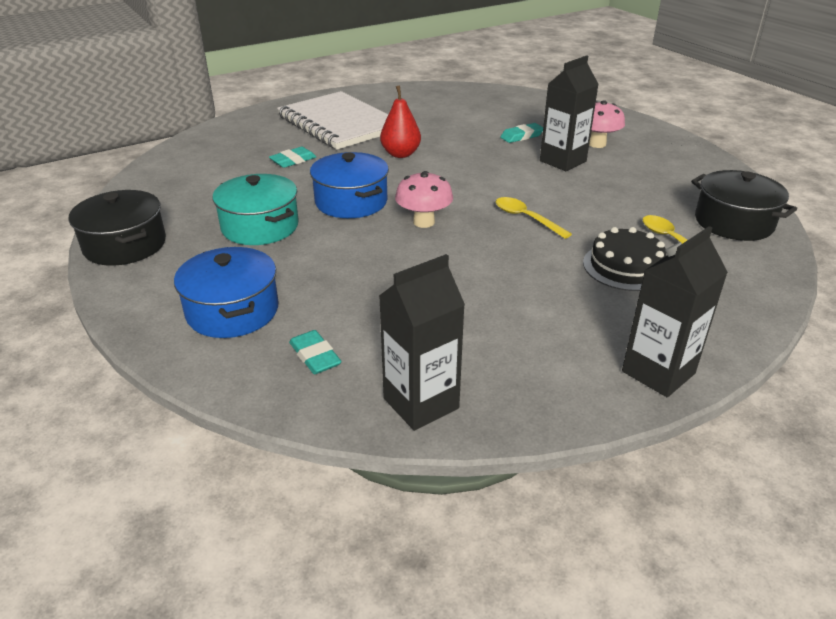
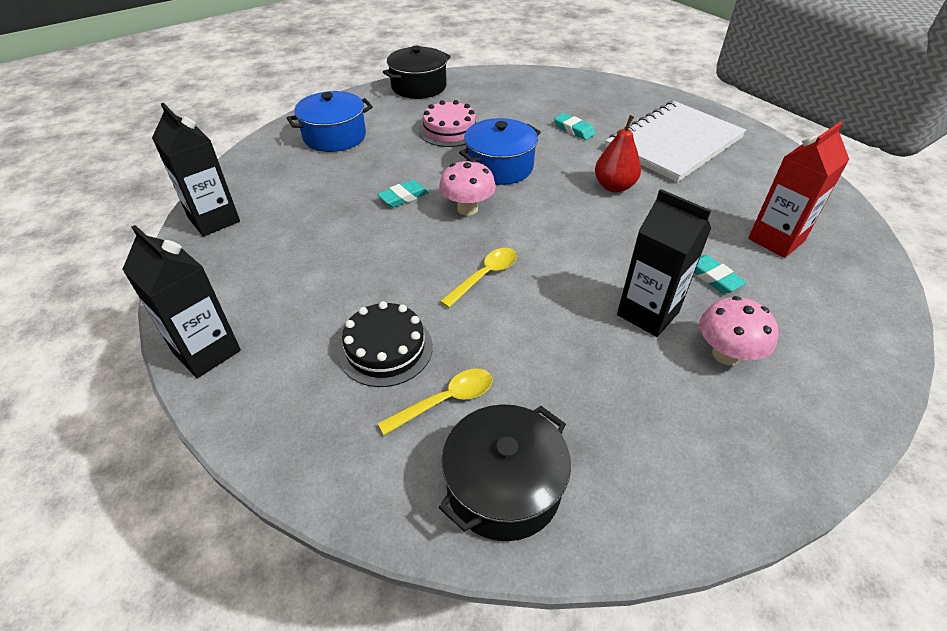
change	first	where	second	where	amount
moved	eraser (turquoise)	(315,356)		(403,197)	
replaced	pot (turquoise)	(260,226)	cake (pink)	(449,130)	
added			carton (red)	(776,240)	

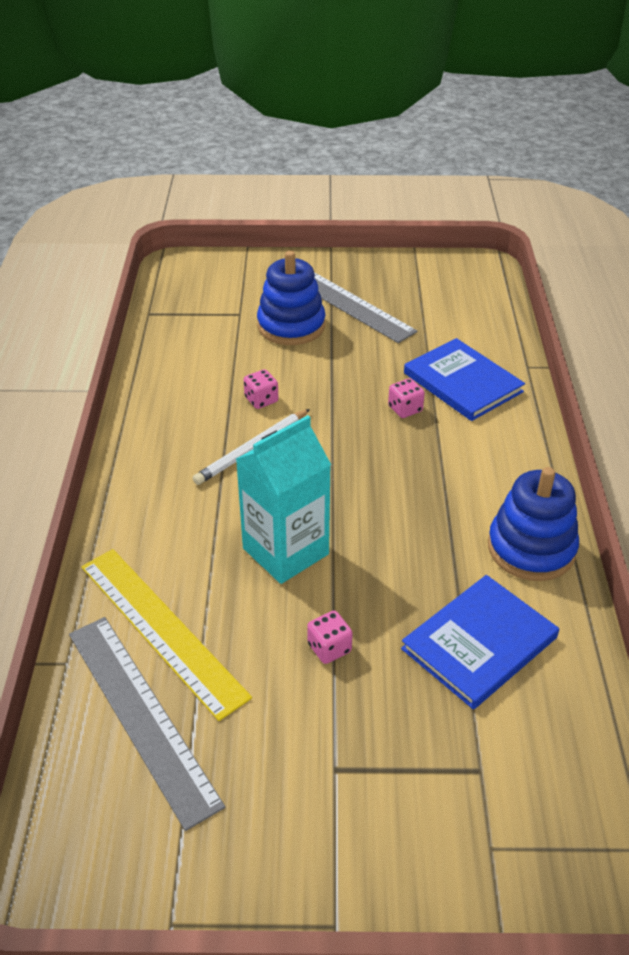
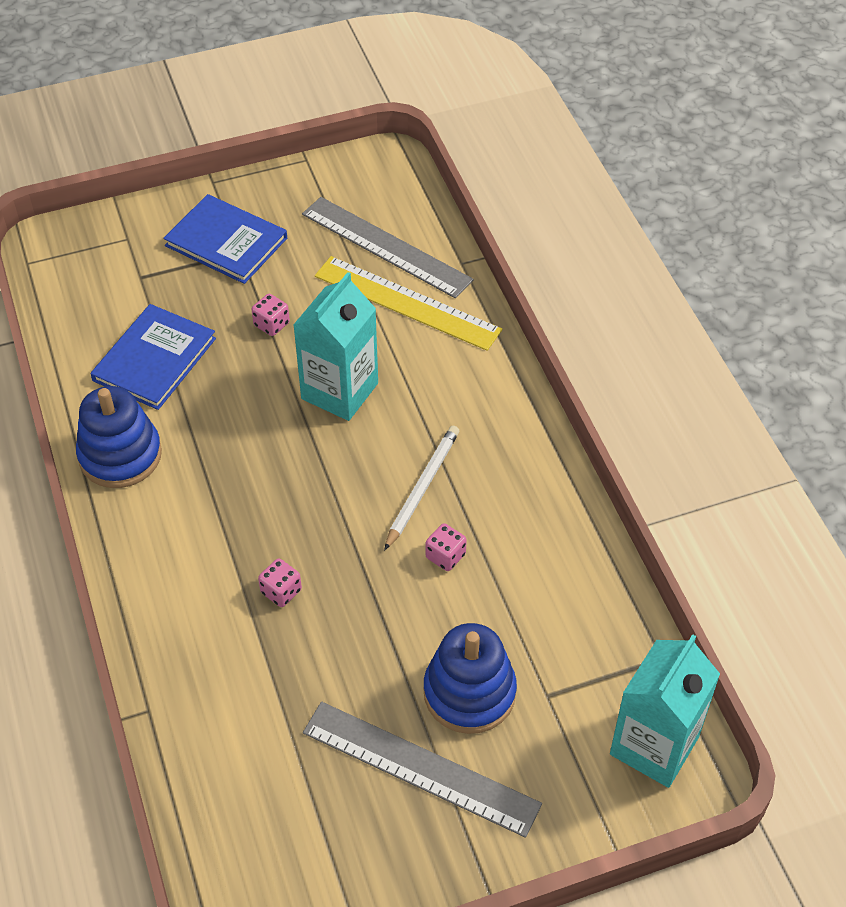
change	first	where	second	where	amount
moved	book (blue)	(462,382)		(226,242)	
added			carton (turquoise)	(654,745)	

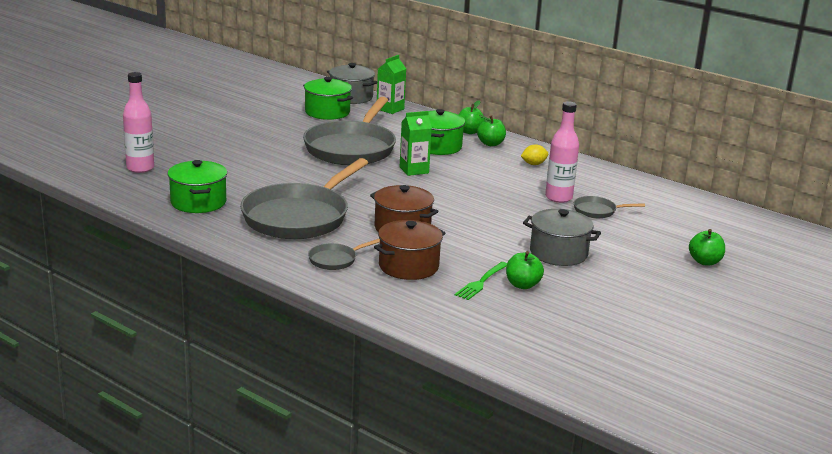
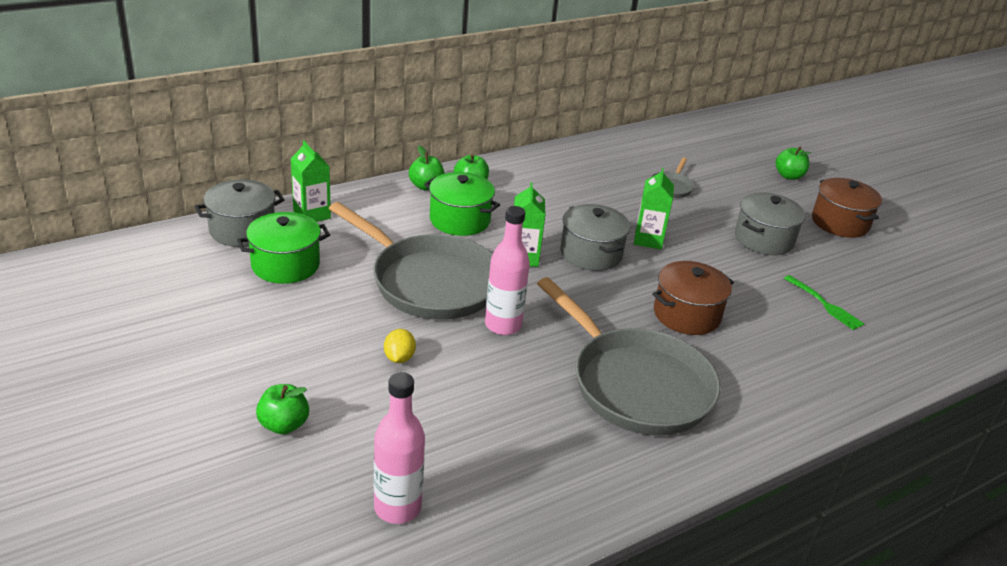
change	first	where	second	where	amount
moved	apple (green)	(522,285)		(284,425)	
moved	lemon (yellow)	(533,164)		(399,358)	
moved	bottle (pink)	(558,198)		(503,325)	
added			pot (grey)	(591,254)	
added			carton (green)	(648,240)	
moved	pot (brown)	(408,266)		(840,223)	
removed	pot (green)	(198,202)			
removed	pan (grey)	(335,260)			

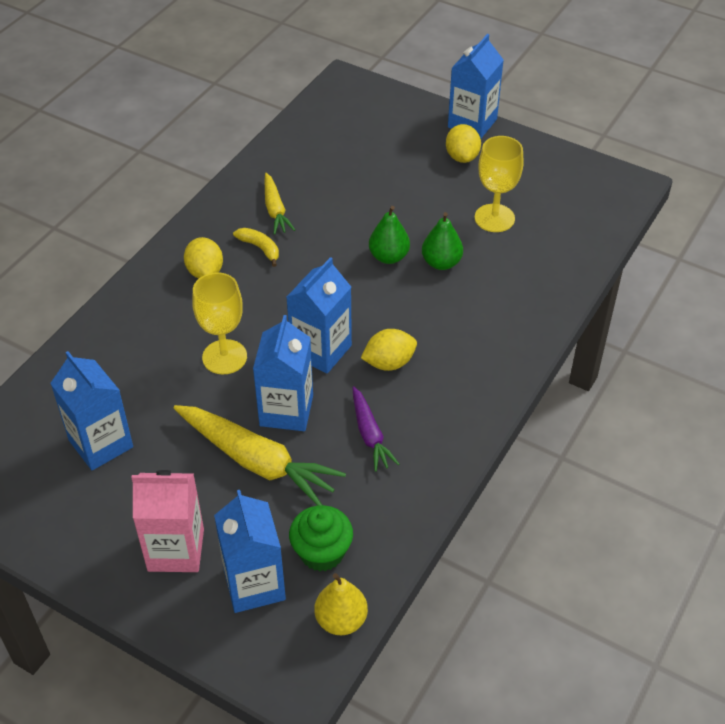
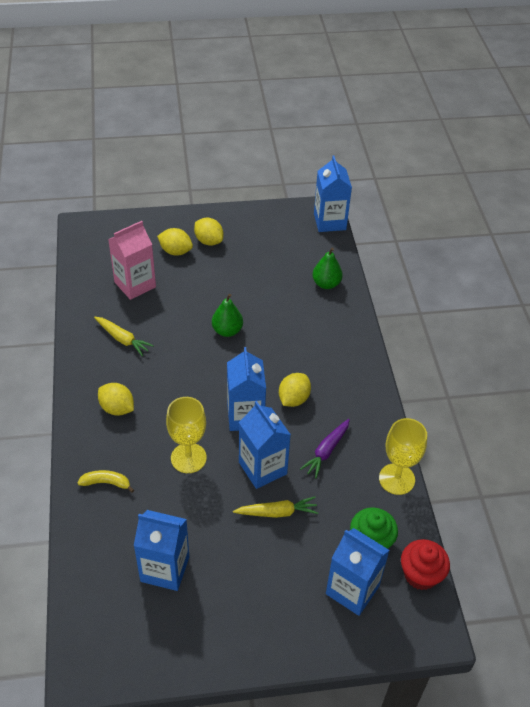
change	first	where	second	where	amount
moved	banana (yellow)	(260,248)		(106,483)	
moved	carton (pink)	(176,550)		(135,285)	
added			lemon (yellow)	(175,251)	
resized	carrot (yellow)	(257,461)		(277,512)	x0.56
turned	carrot (purple)	(370,434)		(326,451)	90 degrees clockwise
moved	pear (green)	(441,263)		(326,284)	
moved	carton (blue)	(472,123)		(329,222)	
moved	goblet (yellow)	(494,218)		(396,479)	
replaced	pear (yellow)	(341,620)	cupcake (red)	(420,574)	

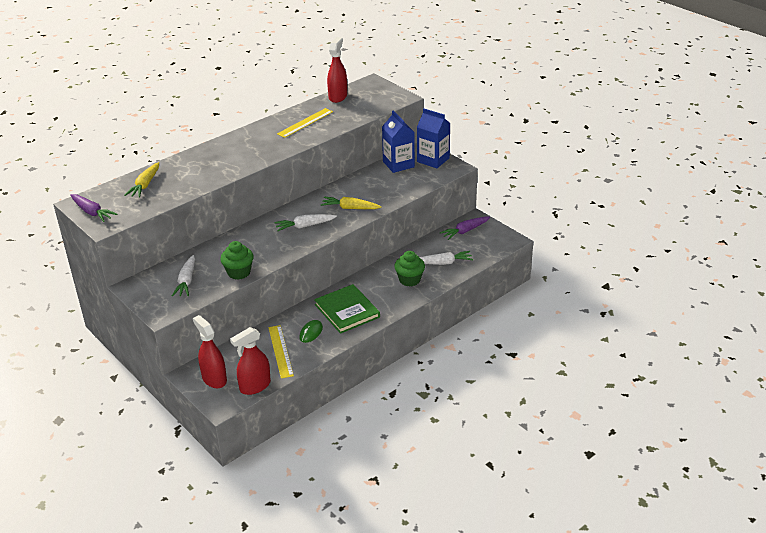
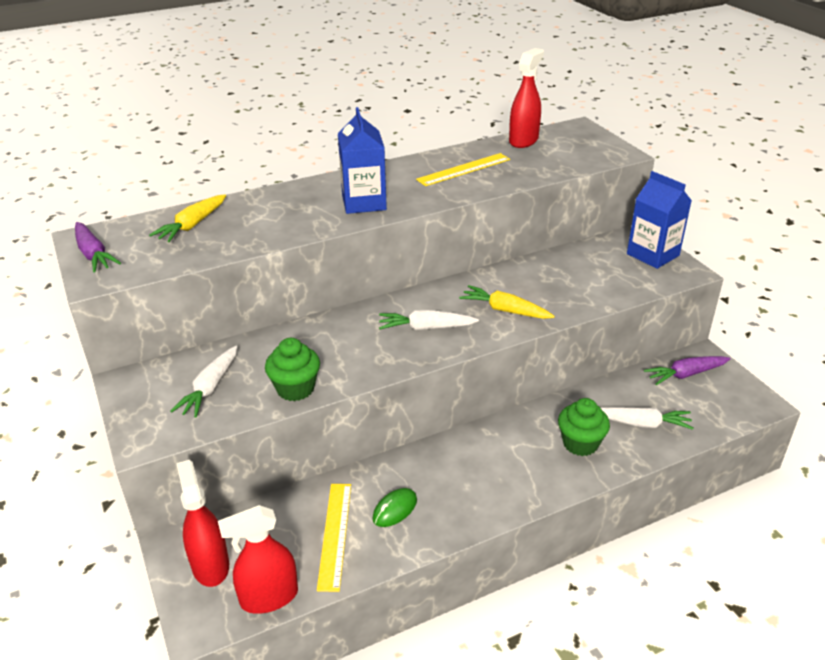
change	first	where	second	where	amount
moved	carton (blue)	(398,164)		(364,202)	
removed	book (green)	(347,311)			

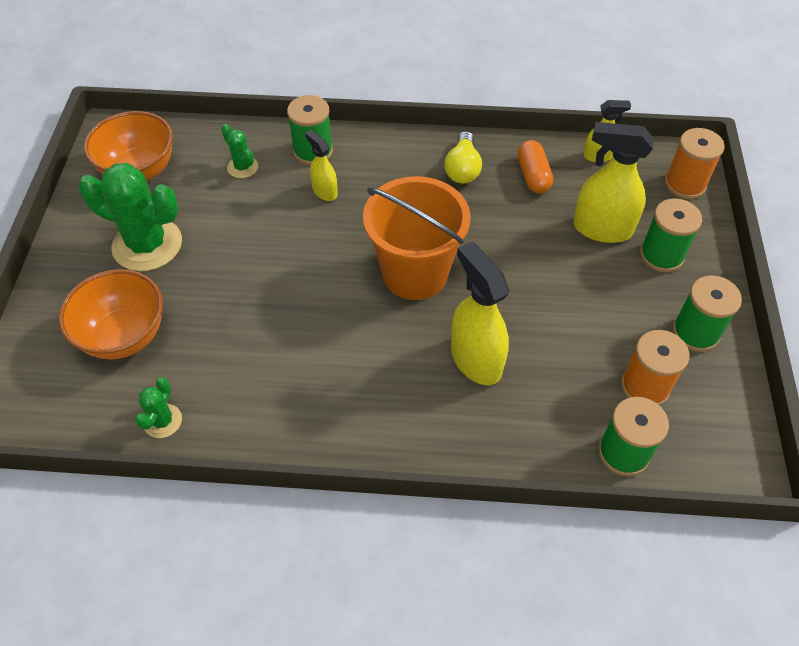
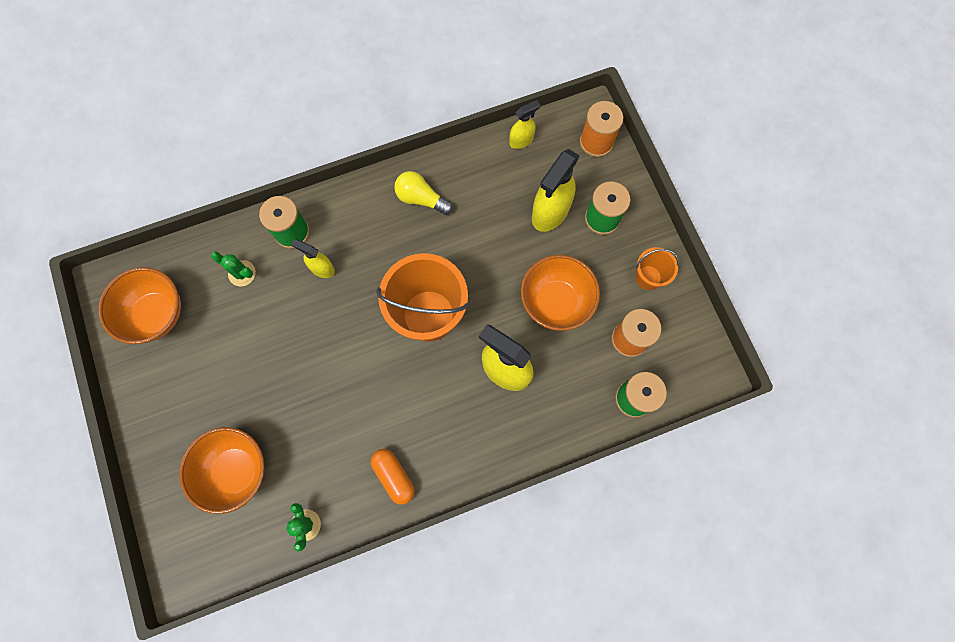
change	first	where	second	where	amount
moved	capsule (orange)	(533,176)		(394,476)	
turned	light bulb (yellow)	(462,169)		(421,198)	135 degrees clockwise
added			bowl (orange)	(555,302)	
turned	spray bottle (yellow)	(601,229)		(550,212)	45 degrees counterclockwise
replaced	spool (green)	(695,332)	bucket (orange)	(648,277)	
removed	cactus (green)	(147,245)			

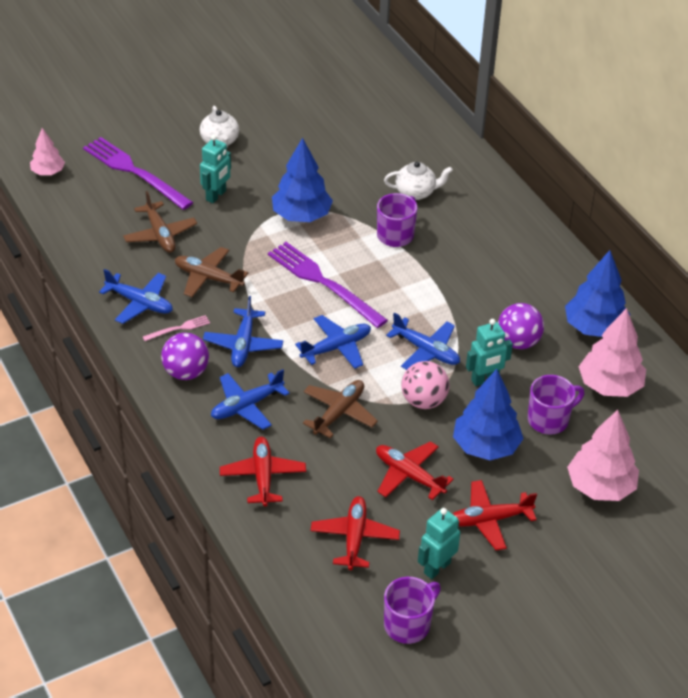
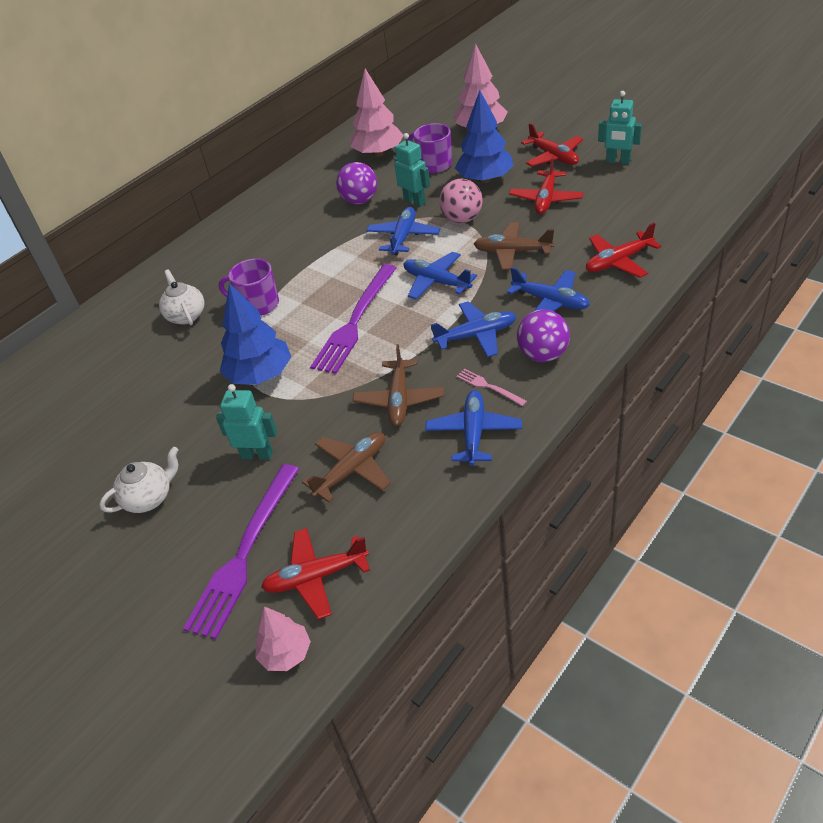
change	first	where	second	where	amount
moved	plane (red)	(354,538)		(316,577)	
removed	mug (purple)	(408,624)			
removed	tree (blue)	(594,327)			

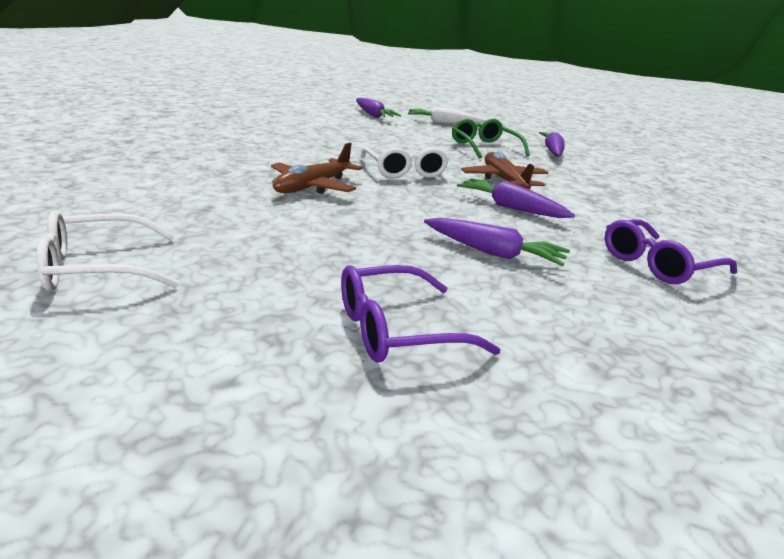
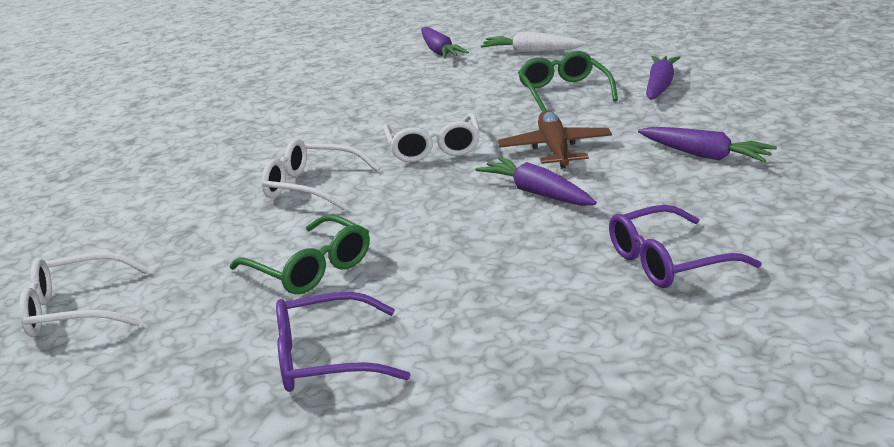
change	first	where	second	where	amount
added			glasses (green)	(310,268)	
replaced	plane (brown)	(313,187)	glasses (white)	(312,186)	
moved	carrot (purple)	(493,253)		(705,155)	

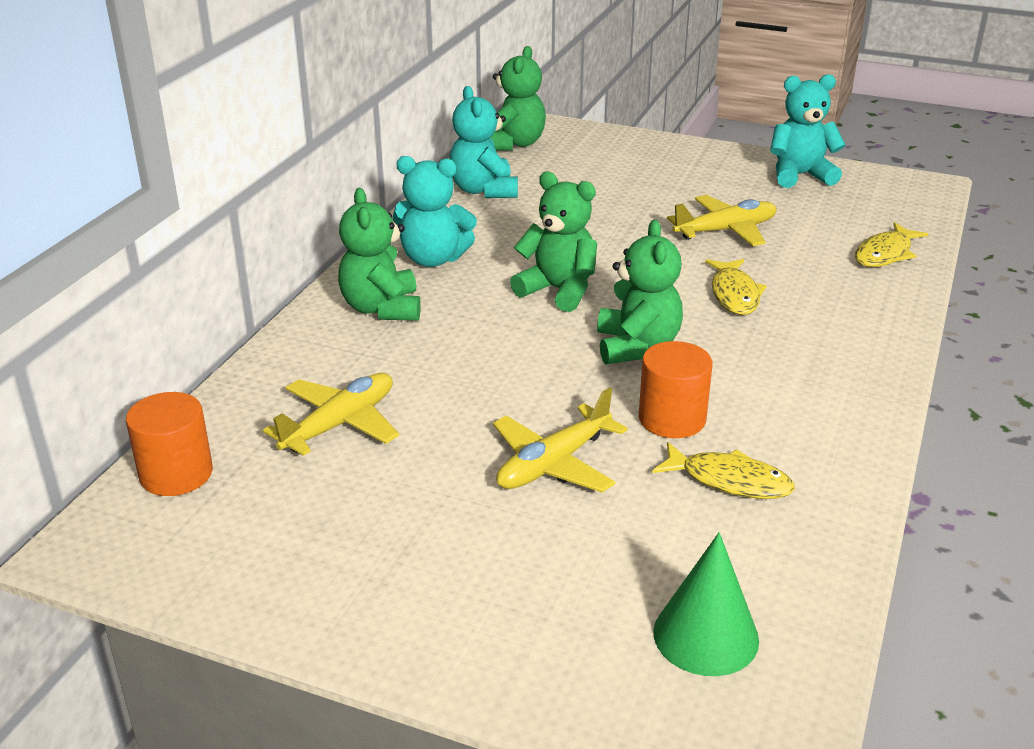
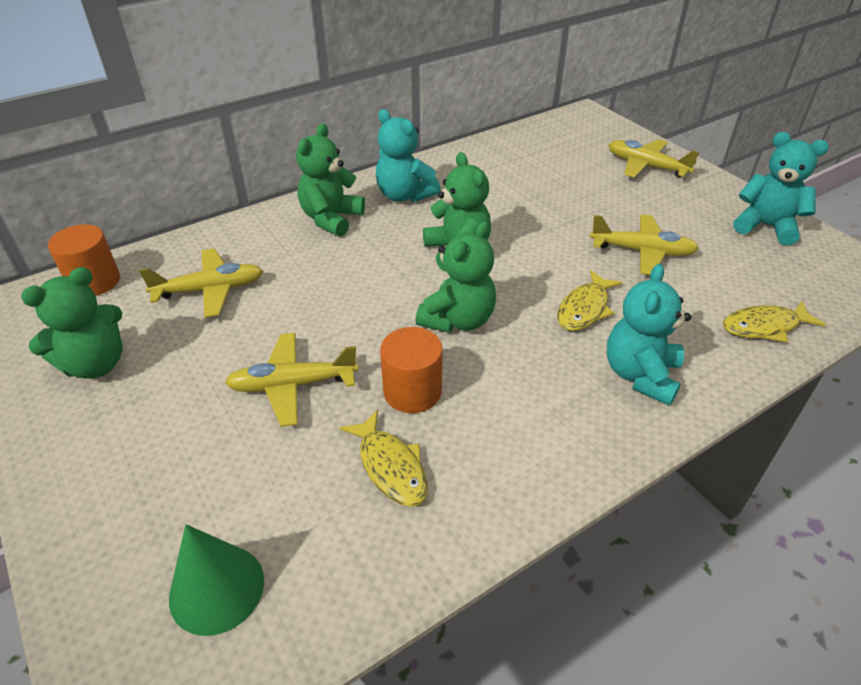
change	first	where	second	where	amount
moved	teddy bear (green)	(513,144)		(95,364)	
moved	teddy bear (turquoise)	(484,190)		(640,375)	
added			plane (yellow)	(646,166)	

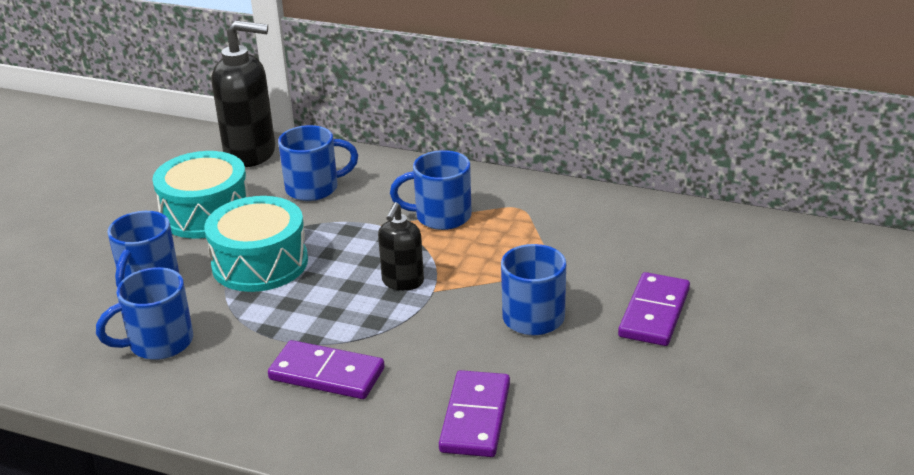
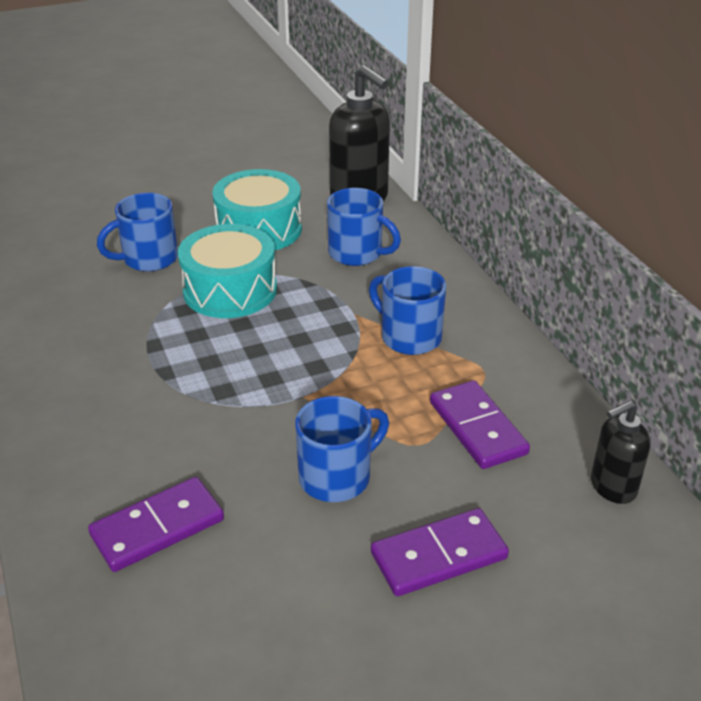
change	first	where	second	where	amount
moved	domino (purple)	(326,374)		(477,428)	
moved	soap dispenser (black)	(402,282)		(612,487)	
removed	mug (blue)	(159,343)			

